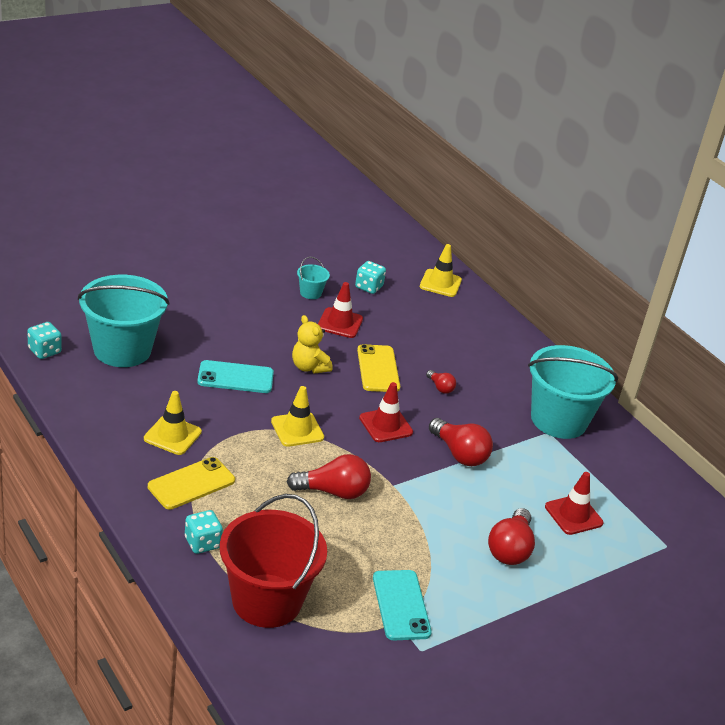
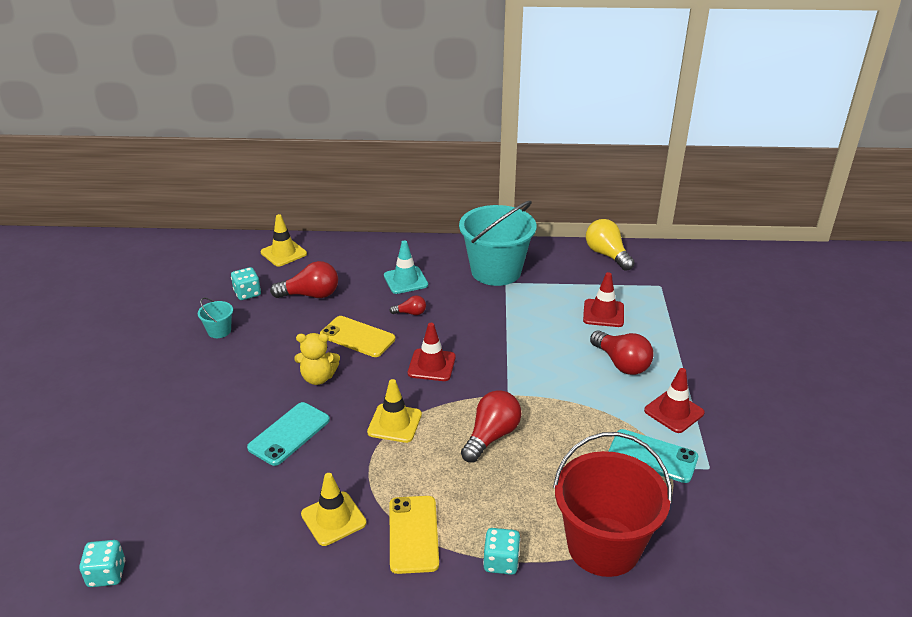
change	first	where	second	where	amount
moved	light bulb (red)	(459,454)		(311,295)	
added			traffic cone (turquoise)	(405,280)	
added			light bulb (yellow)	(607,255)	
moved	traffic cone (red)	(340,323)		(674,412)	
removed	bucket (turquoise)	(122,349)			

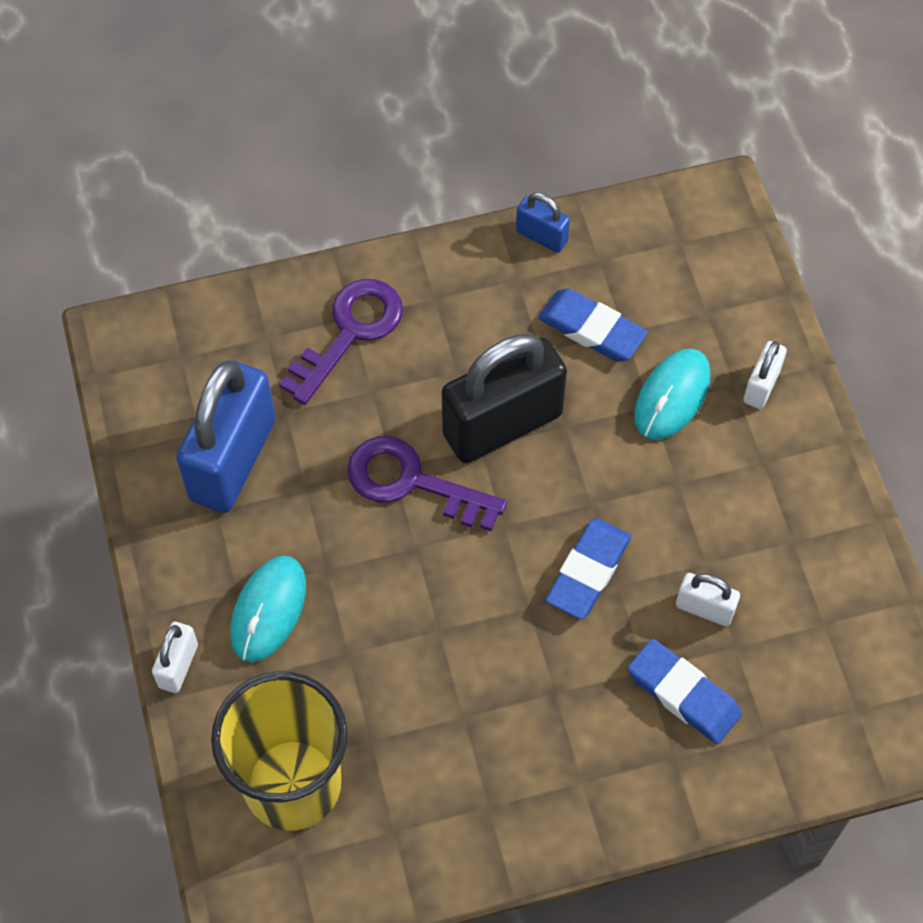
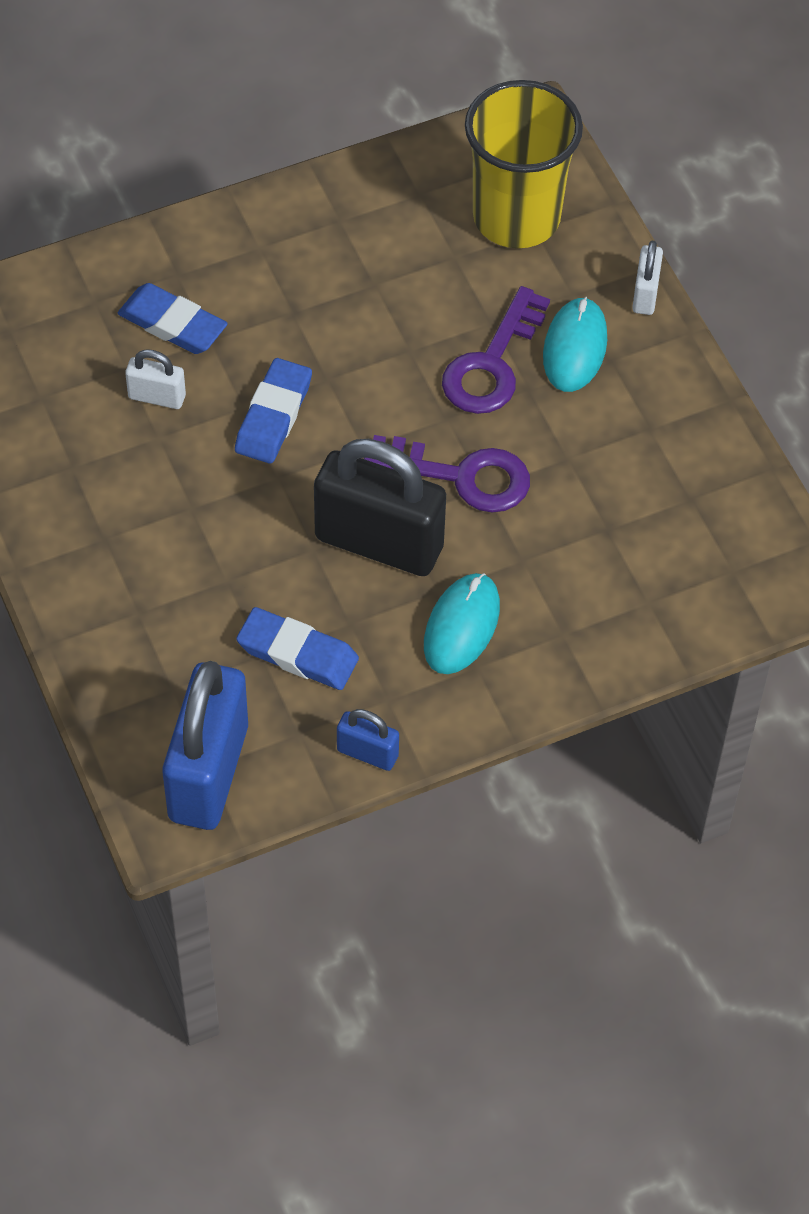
change	first	where	second	where	amount
moved	padlock (blue)	(233,460)		(208,772)	
turned	padlock (black)	(502,425)		(379,542)	60 degrees clockwise
moved	mouse (turquoise)	(672,396)		(461,626)	
moved	key (purple)	(350,333)		(492,363)	
removed	padlock (white)	(761,386)			

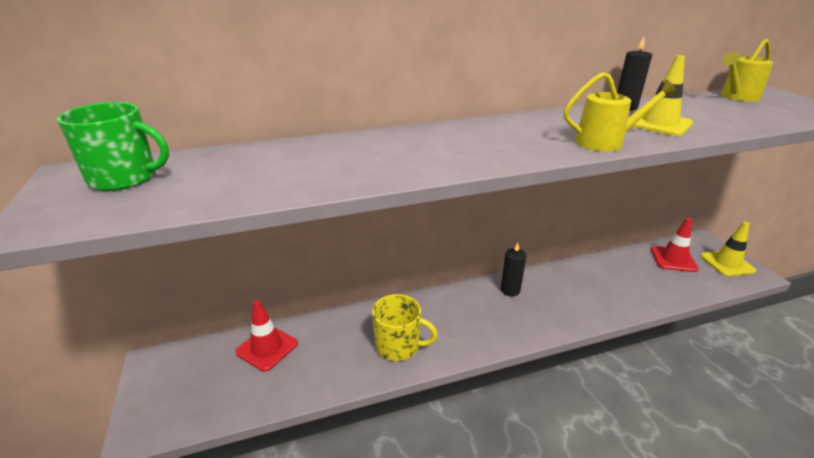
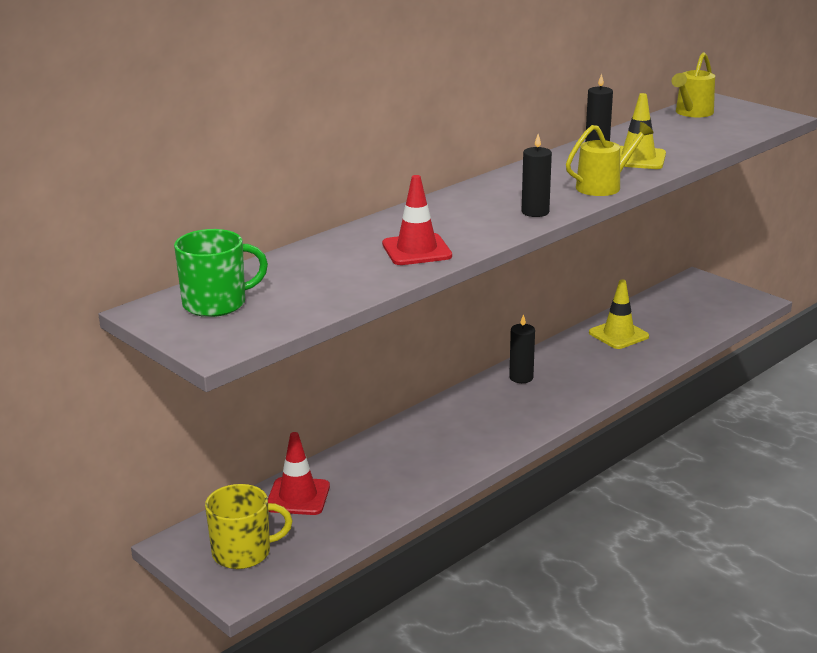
change	first	where	second	where	amount
moved	mug (yellow)	(398,346)		(243,552)	
moved	traffic cone (red)	(673,259)		(416,250)	
added			candle (black)	(535,212)	
moved	traffic cone (yellow)	(727,263)		(618,335)	

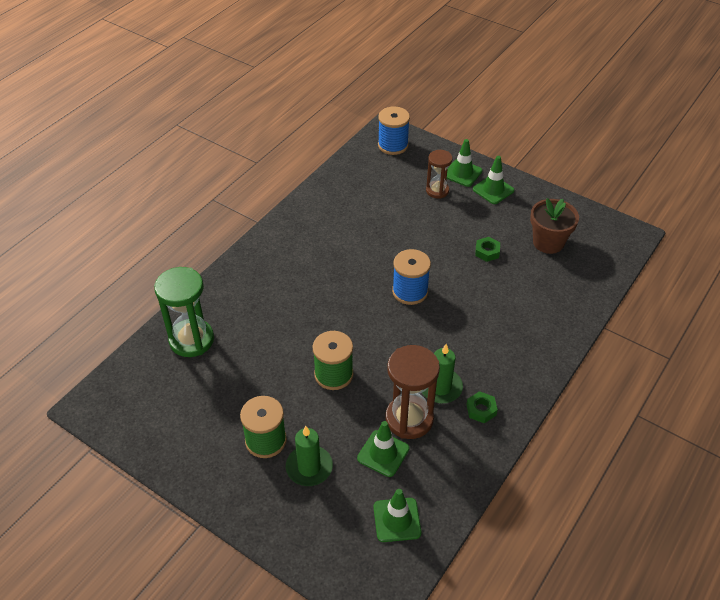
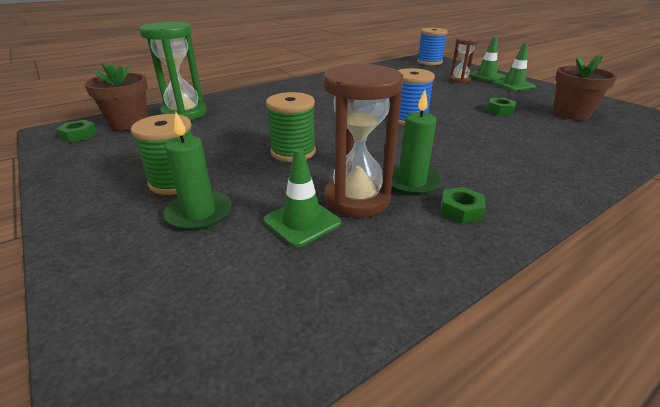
change	first	where	second	where	amount
added			nut (green)	(79,135)	
added			flower pot (brown)	(129,123)	
removed	traffic cone (green)	(397,520)			

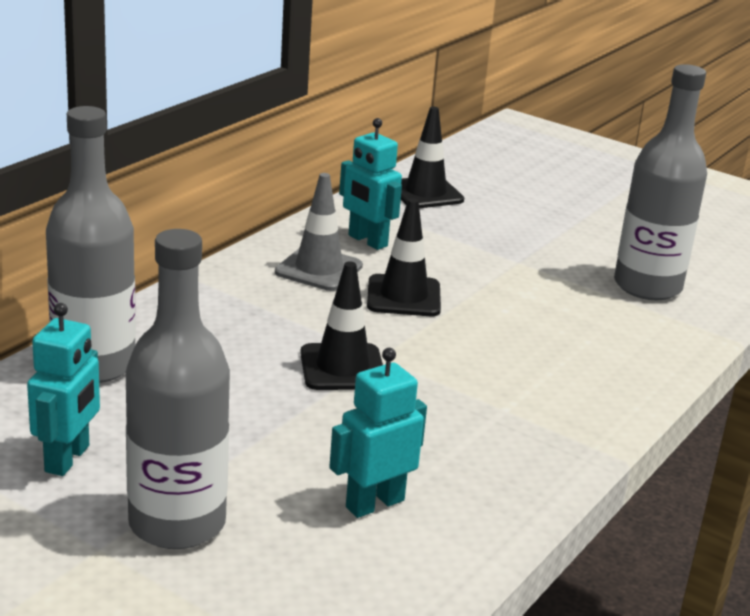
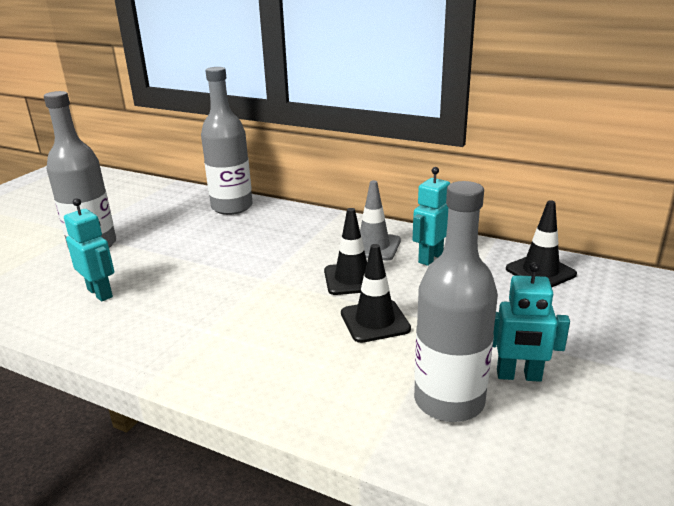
change	first	where	second	where	amount
moved	traffic cone (black)	(342,368)		(375,321)	
moved	robot (turquoise)	(68,459)		(519,376)	

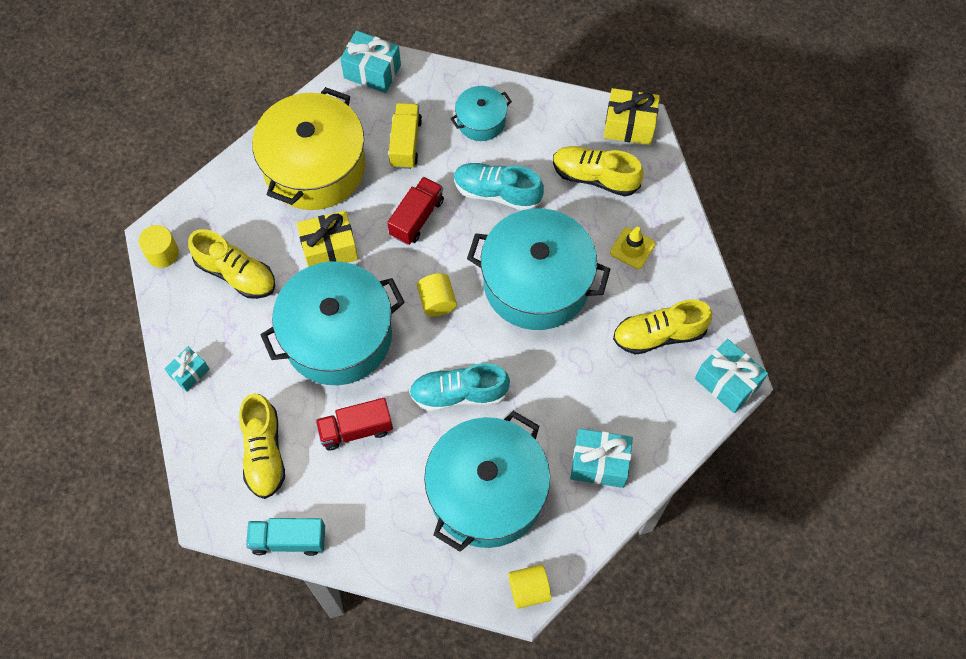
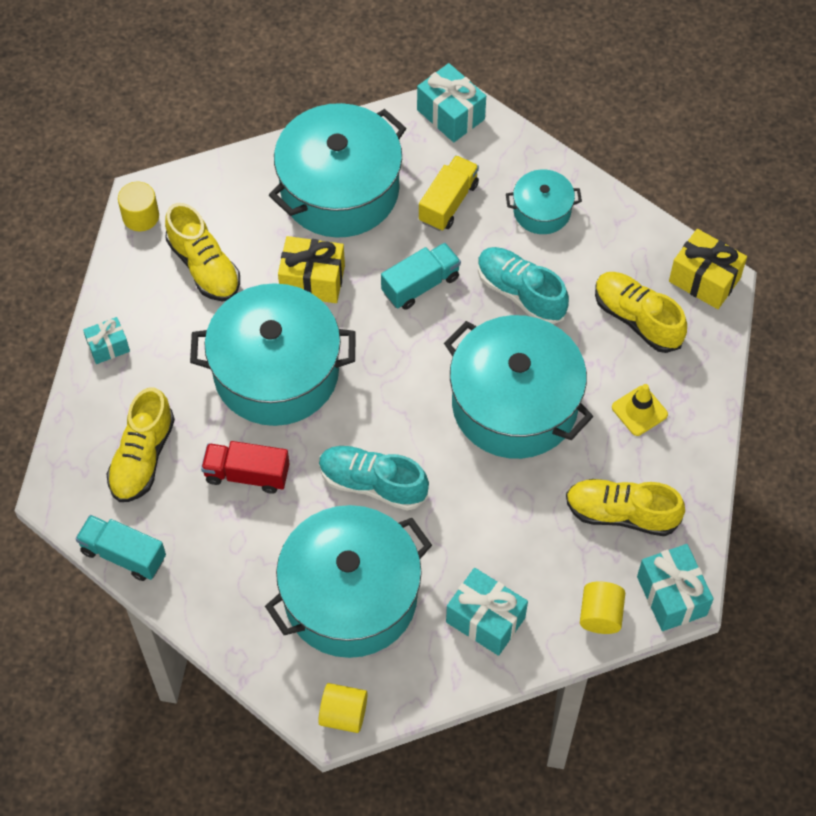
change	first	where	second	where	amount
recoloured	pot (yellow)	(314,166)	pot (turquoise)	(340,190)	
recoloured	truck (red)	(417,218)	truck (turquoise)	(420,285)	
moved	cylinder (yellow)	(437,301)		(600,615)	

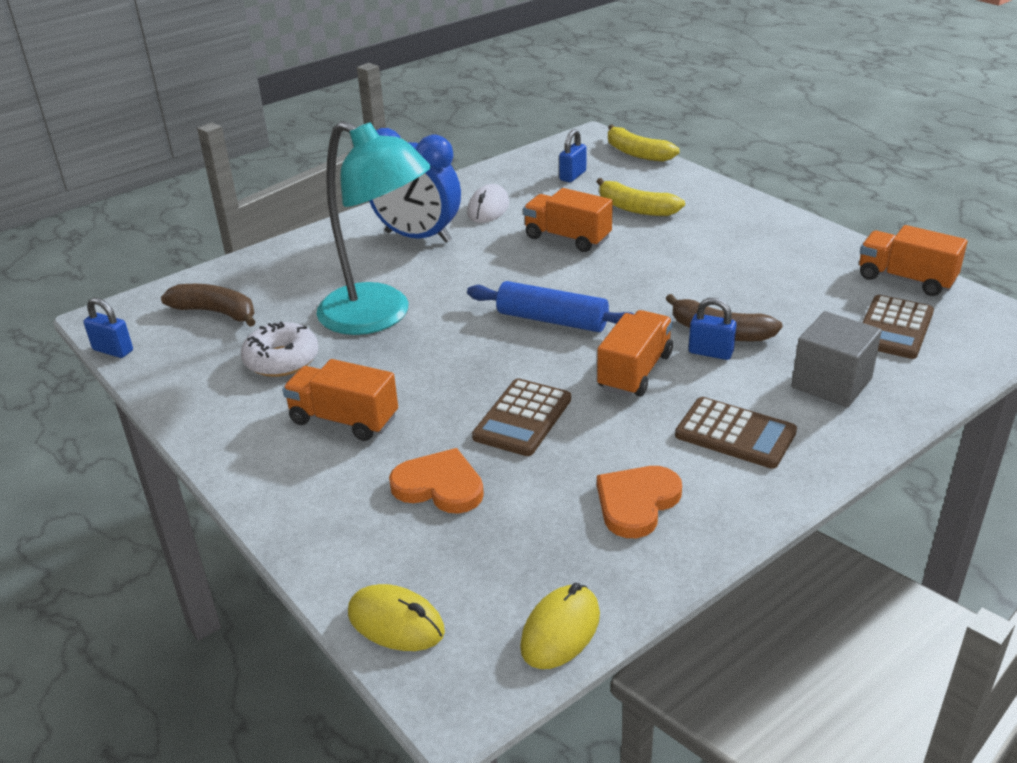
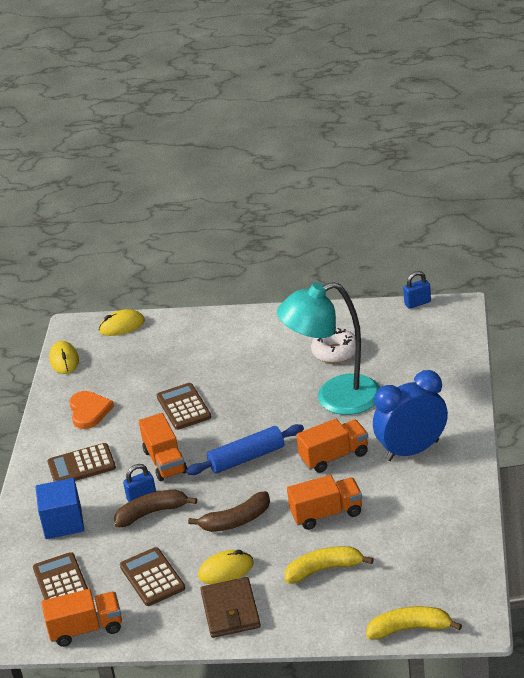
change	first	where	second	where	amount
recoloured	cube (grey)	(831,383)	cube (blue)	(63,522)	
added			calculator (brown)	(152,577)	
moved	banana (brown)	(216,312)		(236,521)	
added			mouse (yellow)	(226,570)	
added			wallet (brown)	(230,610)	
moved	truck (orange)	(344,420)		(334,457)	
removed	heart (orange)	(439,486)			
removed	mouse (white)	(488,209)			
removed	padlock (blue)	(572,176)			

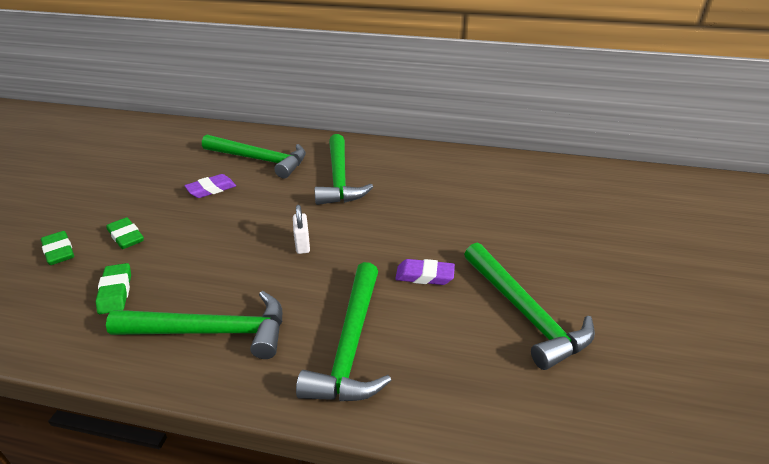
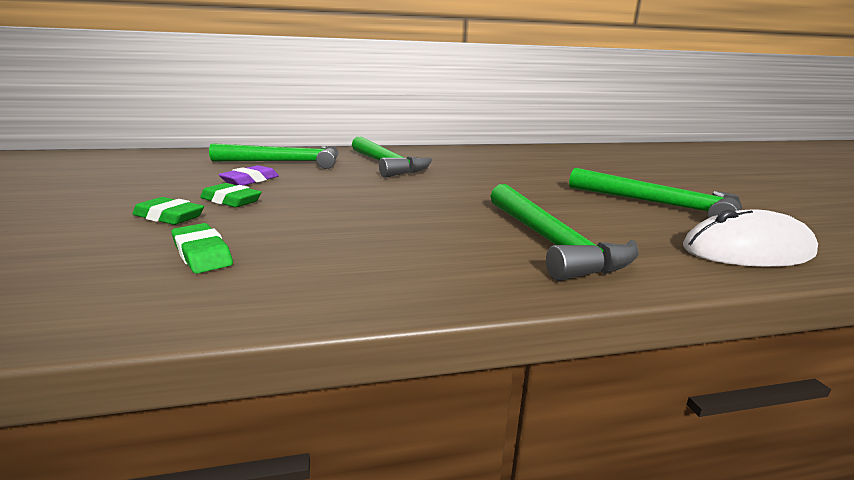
change	first	where	second	where	amount
moved	eraser (green)	(59,251)		(231,201)	
added			mouse (white)	(747,251)	
removed	hammer (green)	(212,332)			
removed	padlock (white)	(302,245)			
removed	eraser (purple)	(424,276)			

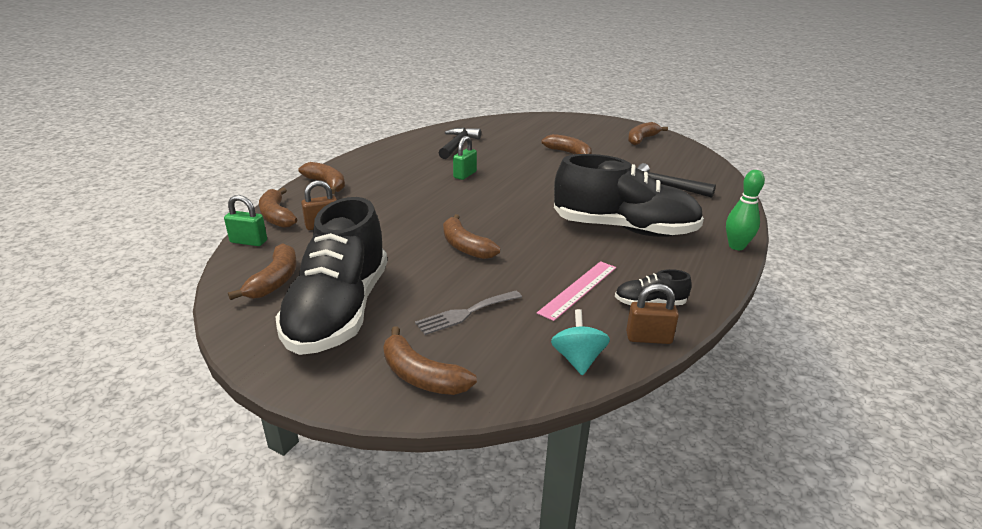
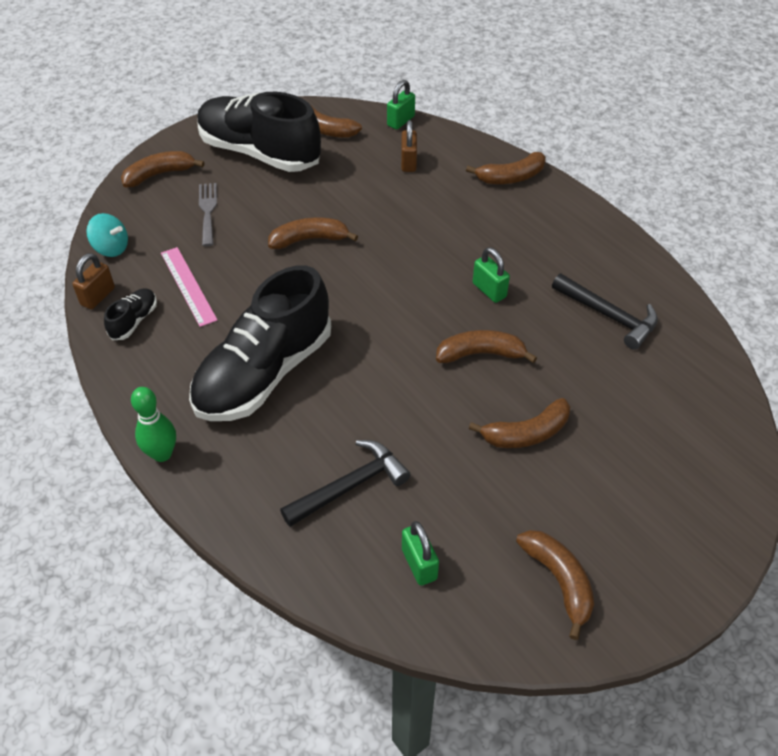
change	first	where	second	where	amount
added			padlock (green)	(419,564)	
moved	banana (brown)	(276,216)		(480,354)	

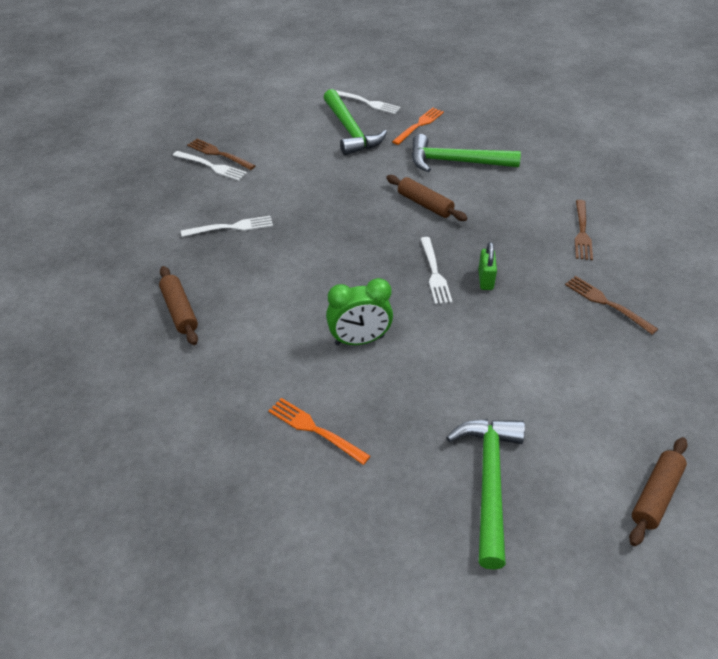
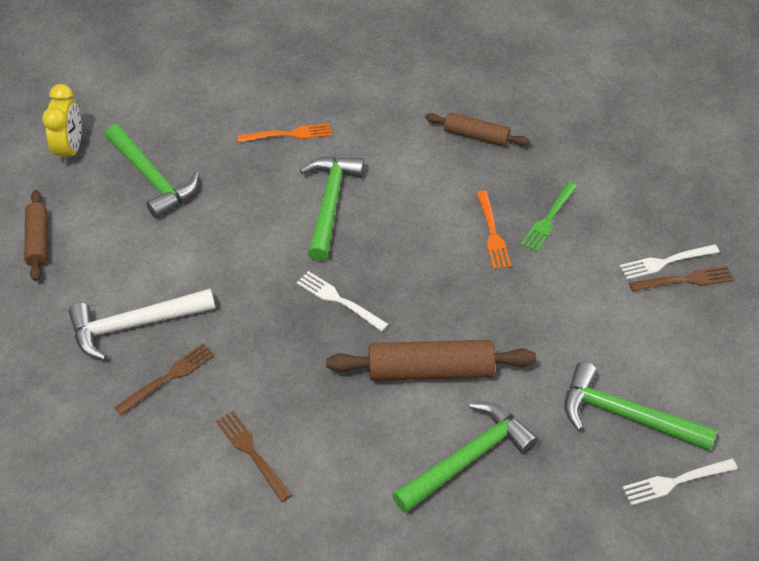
change	first	where	second	where	amount
added			clock (yellow)	(71,150)	
added			hammer (white)	(135,325)	
turned	fork (brown)	(607,303)		(168,377)	45 degrees counterclockwise
replaced	clock (green)	(359,340)	hammer (green)	(330,204)	
resized	rolling pin (brown)	(425,204)		(430,370)	x1.62
moved	fork (orange)	(419,125)		(492,233)	
recoloured	fork (white)	(231,227)	fork (green)	(549,219)	
removed	padlock (green)	(485,279)			

